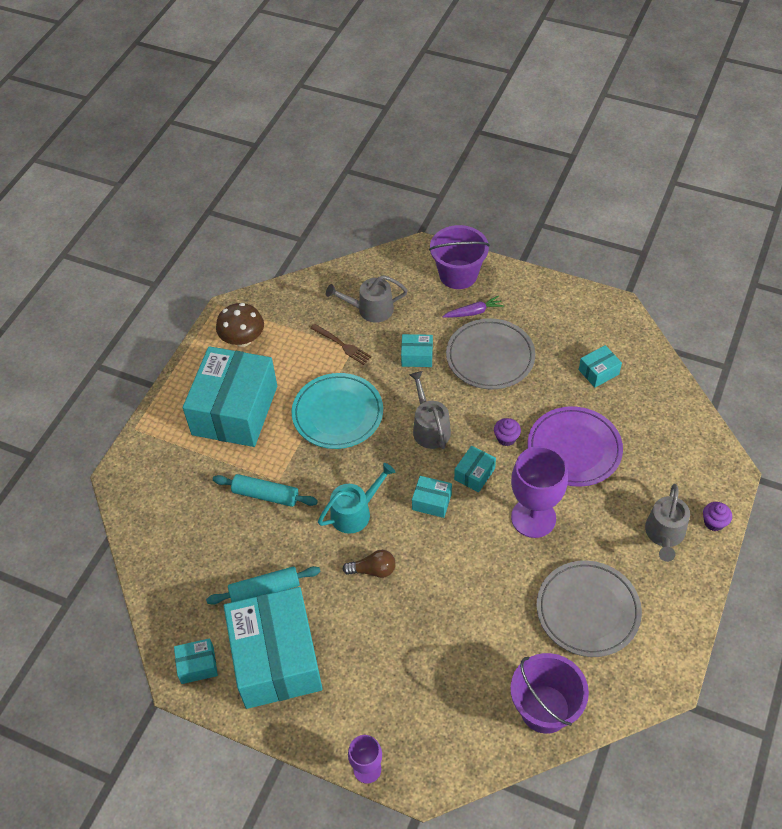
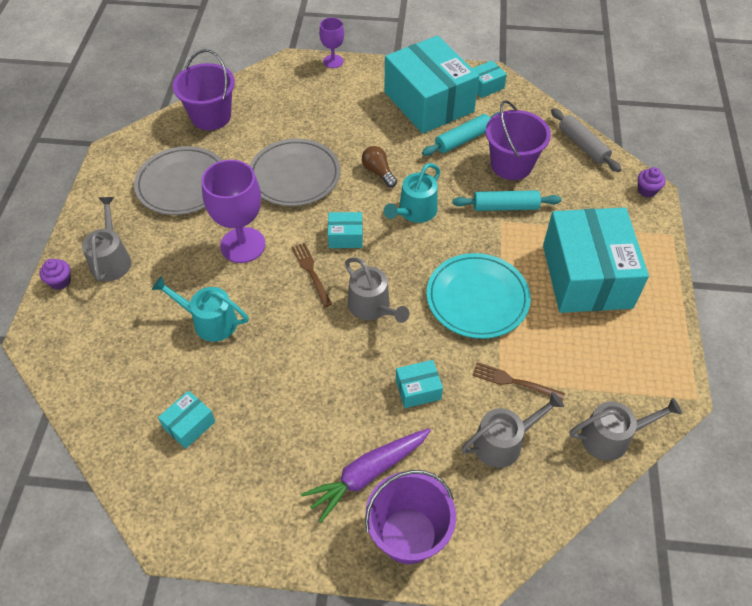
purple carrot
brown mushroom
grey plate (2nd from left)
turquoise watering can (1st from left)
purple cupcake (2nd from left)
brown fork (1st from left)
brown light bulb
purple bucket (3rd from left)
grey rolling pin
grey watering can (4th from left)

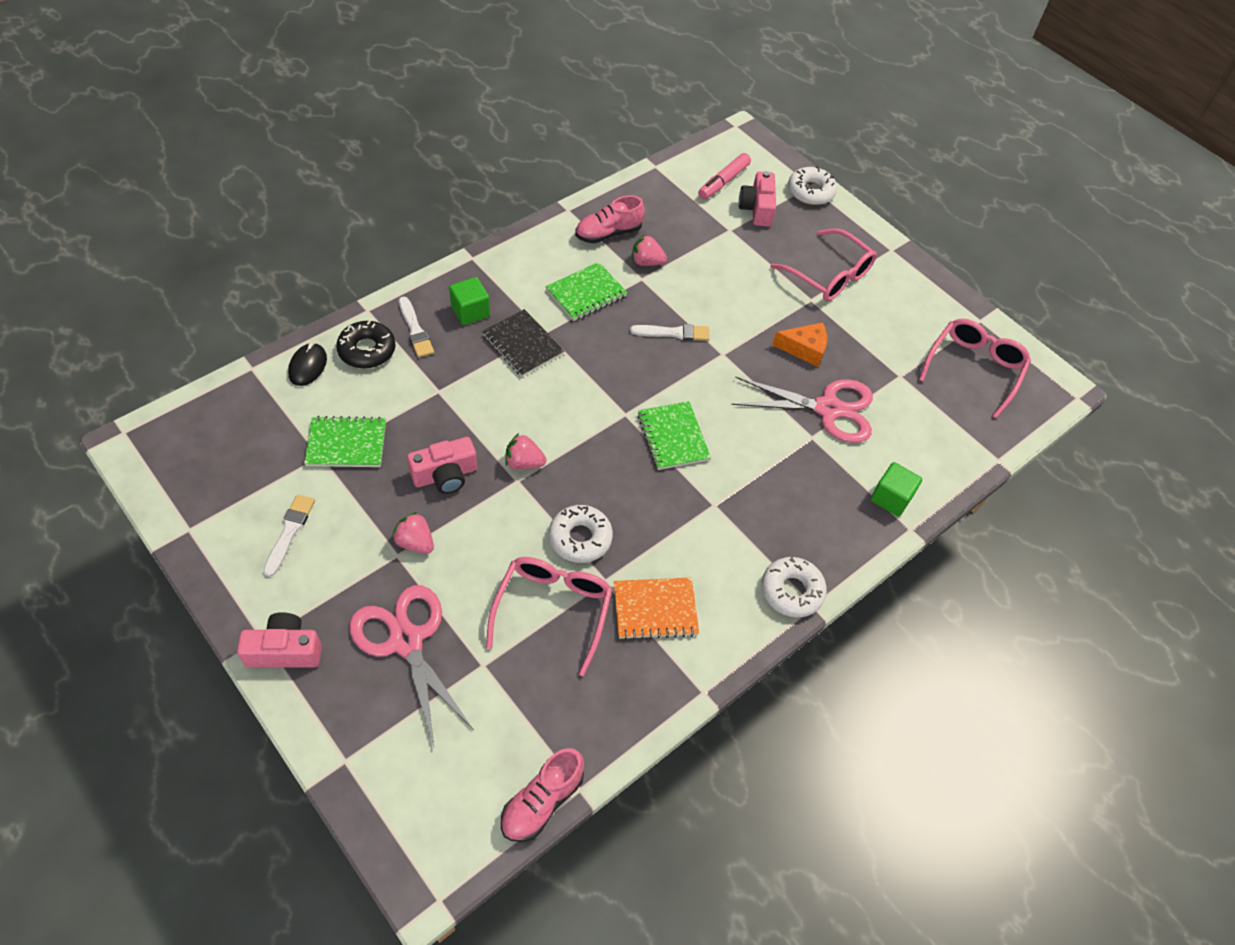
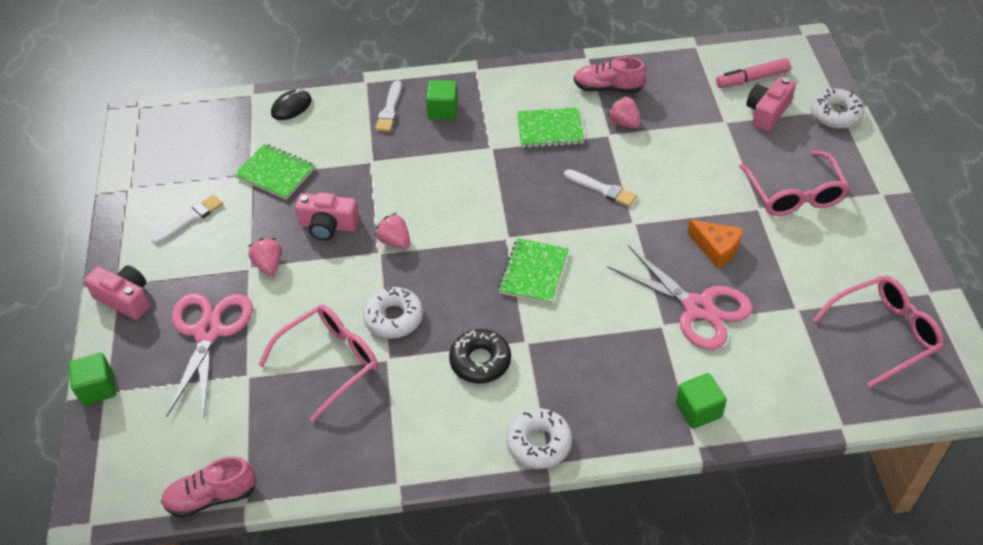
black notebook
black donut
orange notebook
green cube (1st from left)

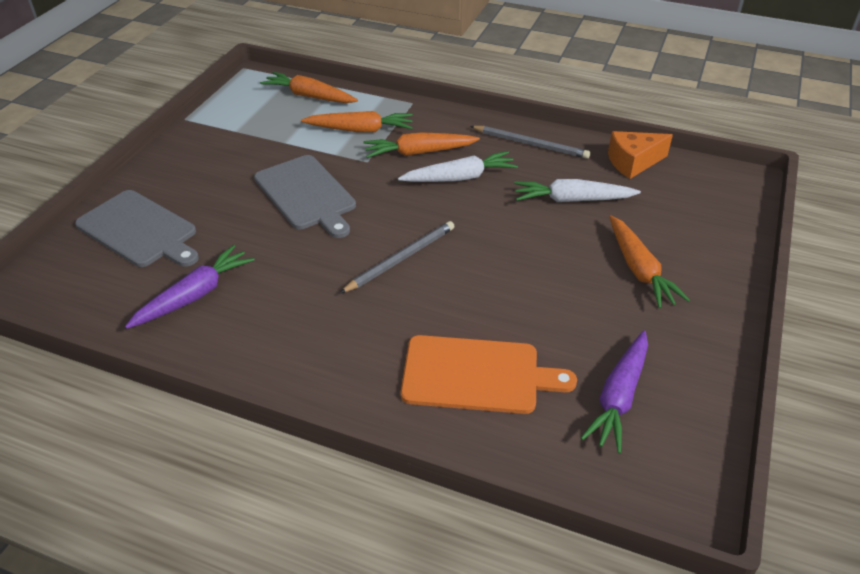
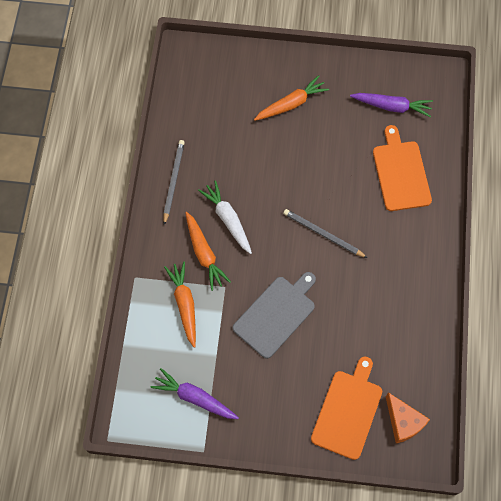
orange carrot (1st from left in the first image)
orange cheese
white carrot (2nd from left in the first image)
orange cutting board (1st from left)
purple carrot (1st from left)

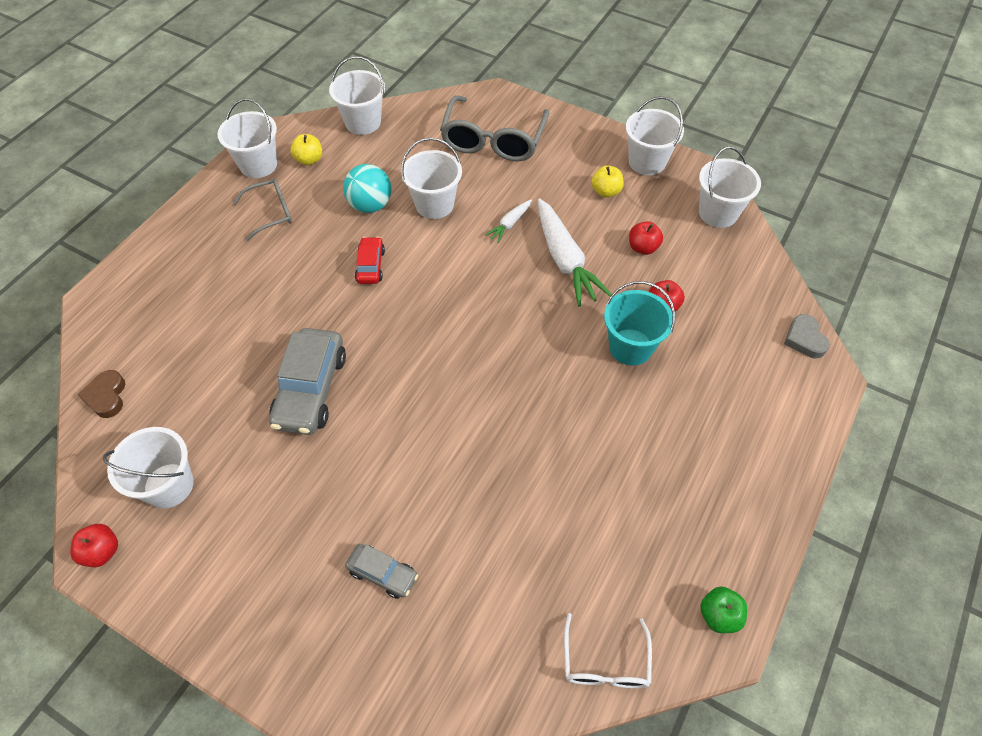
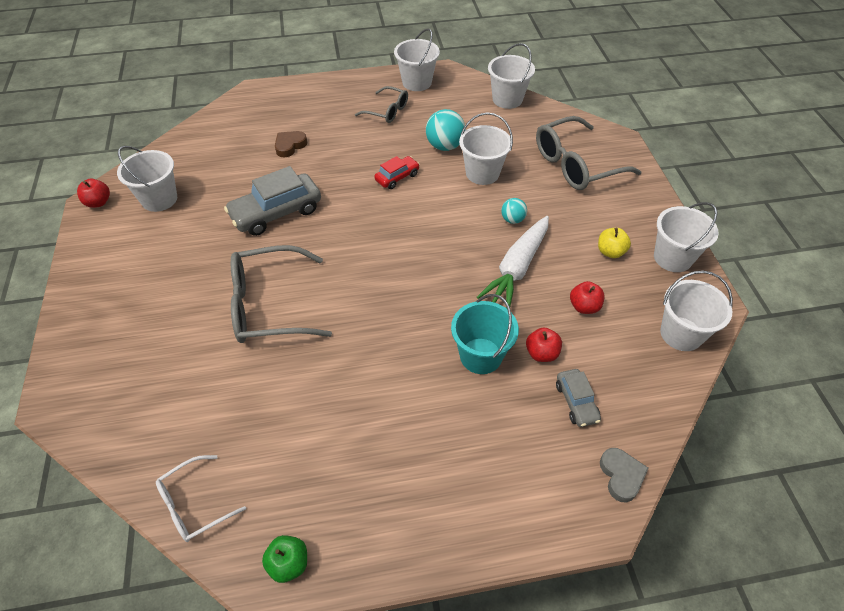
yellow apple (1st from left in the first image)
turquoise ball (2nd from left)
grey heart
brown heart
grey car (2nd from left)
grey glasses (1st from left)

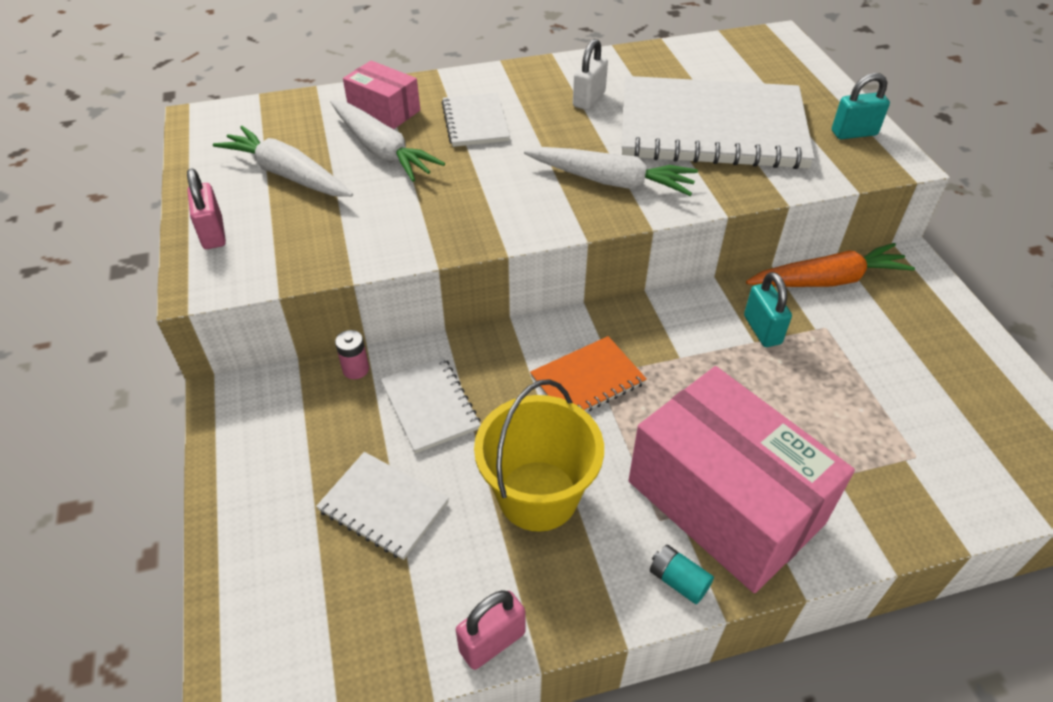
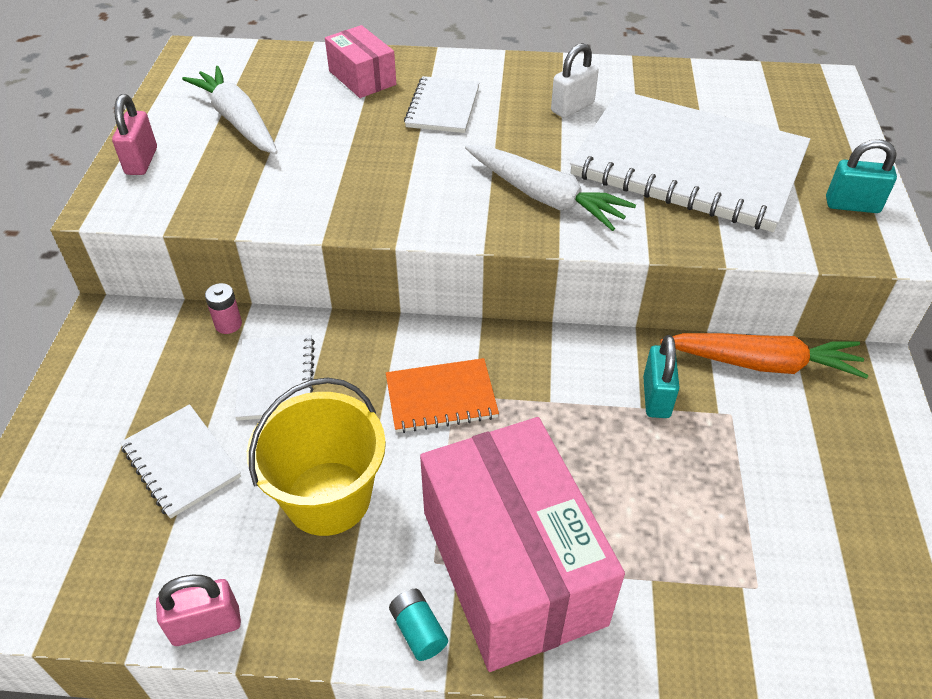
white carrot (2nd from left in the first image)

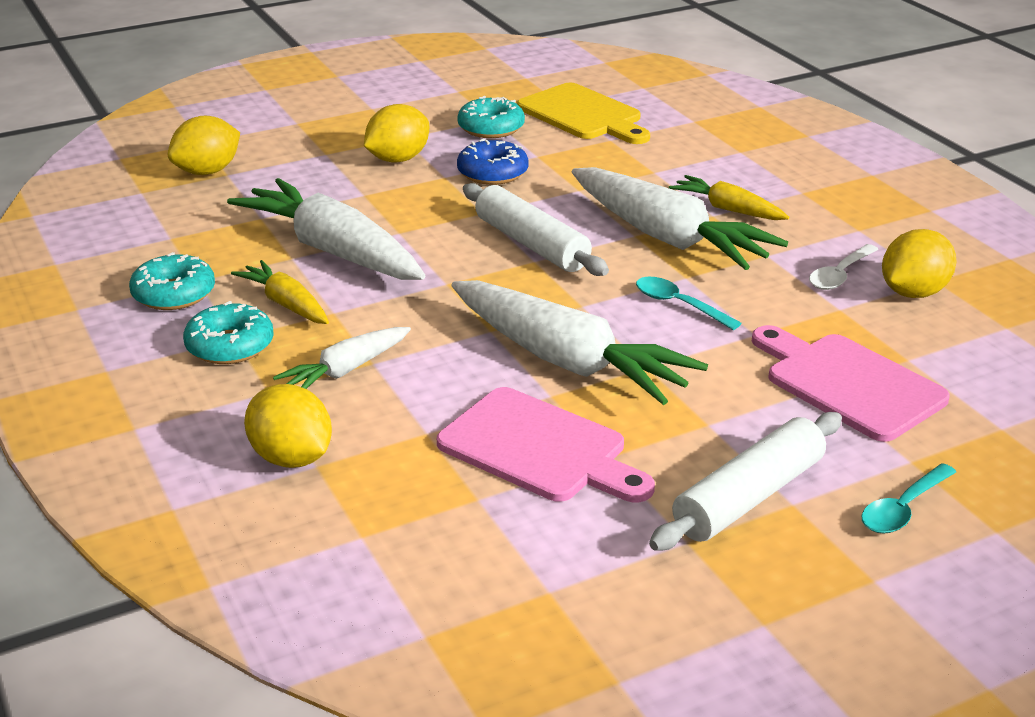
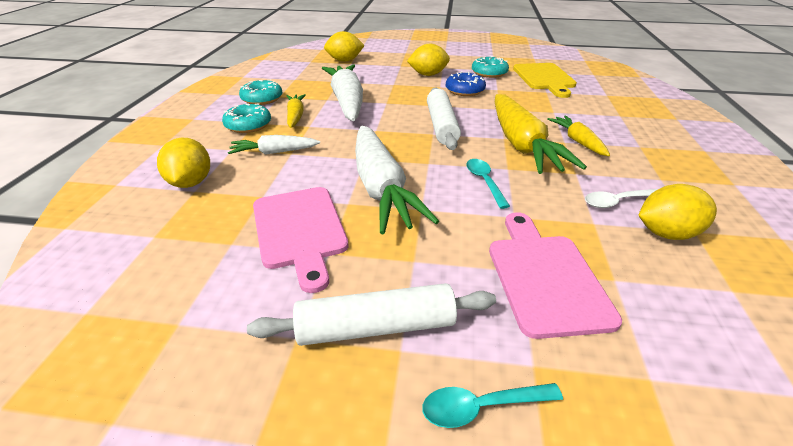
yellow carrot (2nd from left)

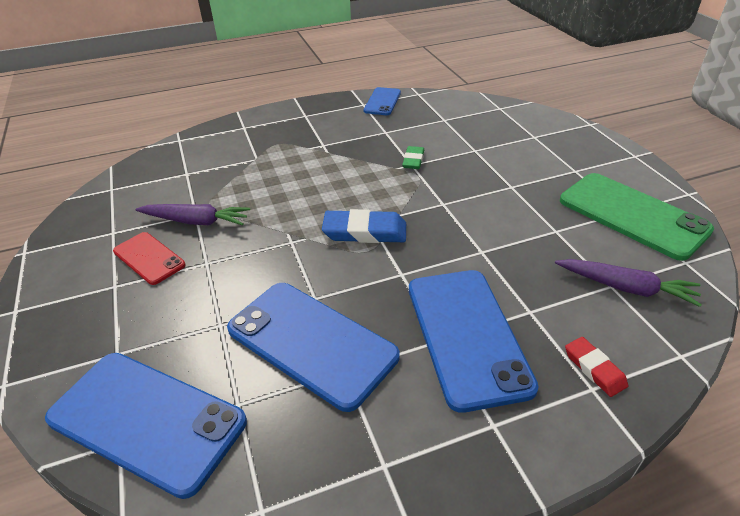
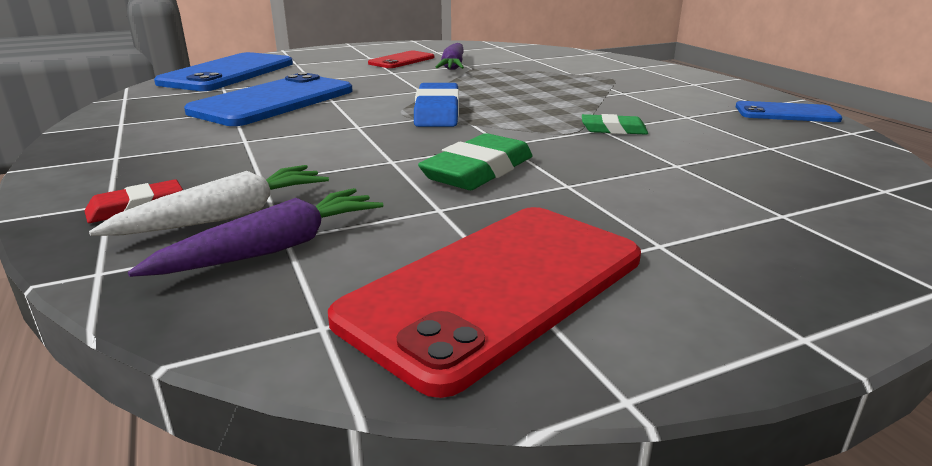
red phone (2nd from left)
purple carrot (1st from left)
blue phone (4th from left in the first image)
green eraser (1st from left)
white carrot

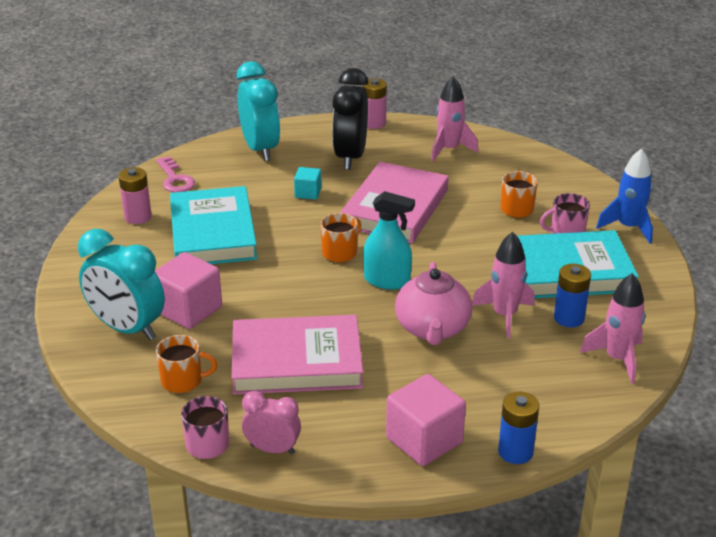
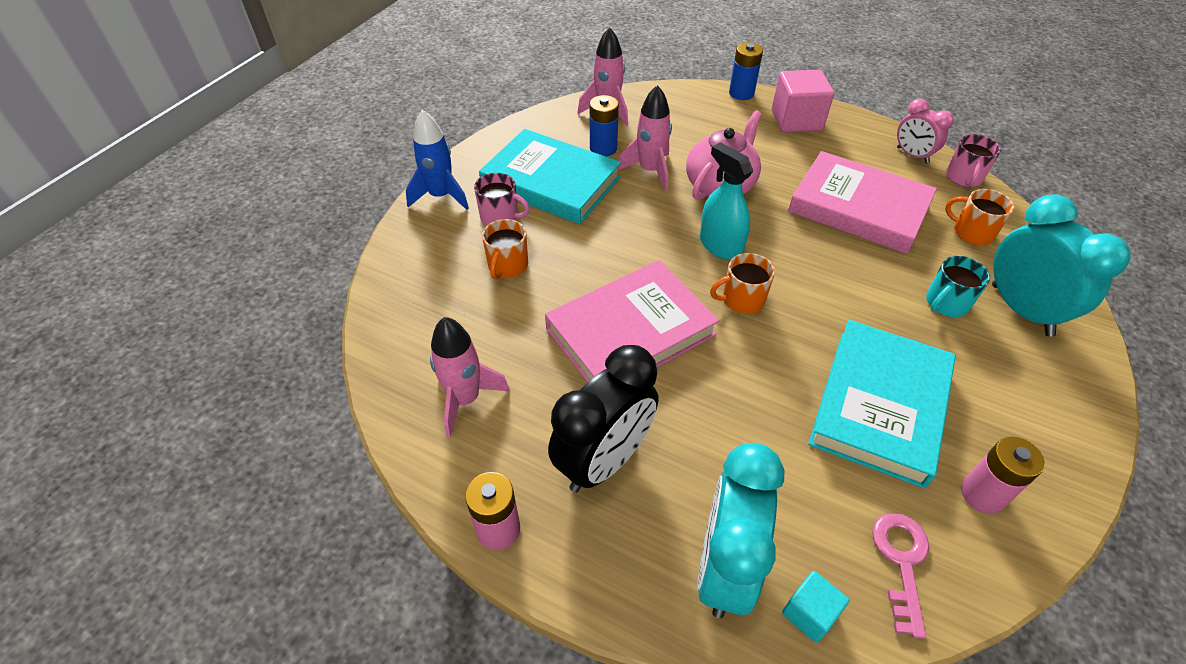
turquoise cube
turquoise mug

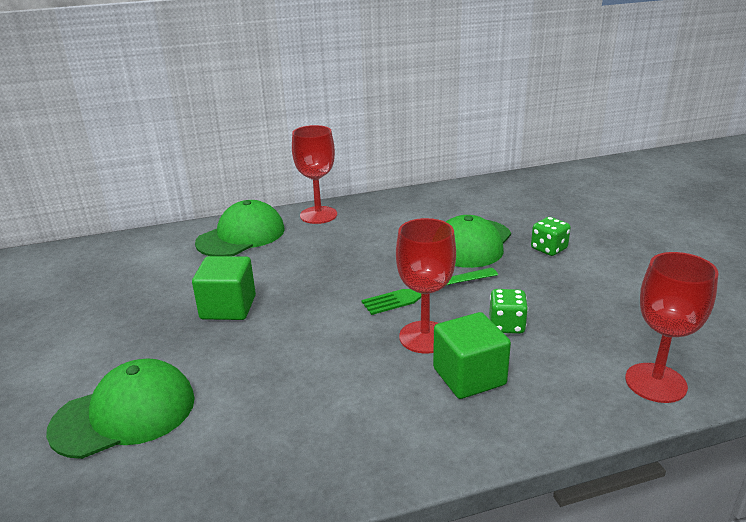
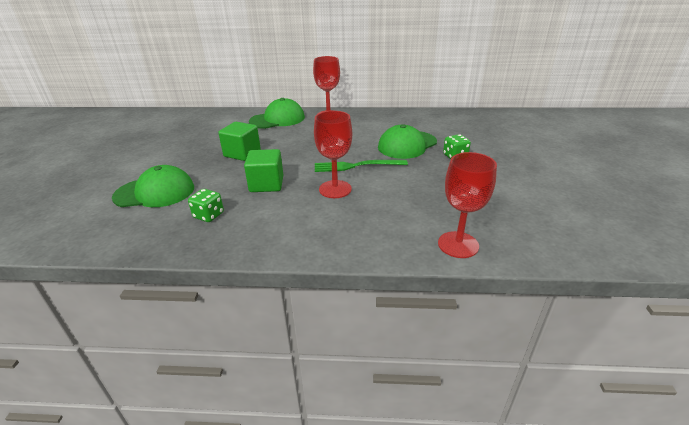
green dice (1st from left)
green cube (2nd from left)

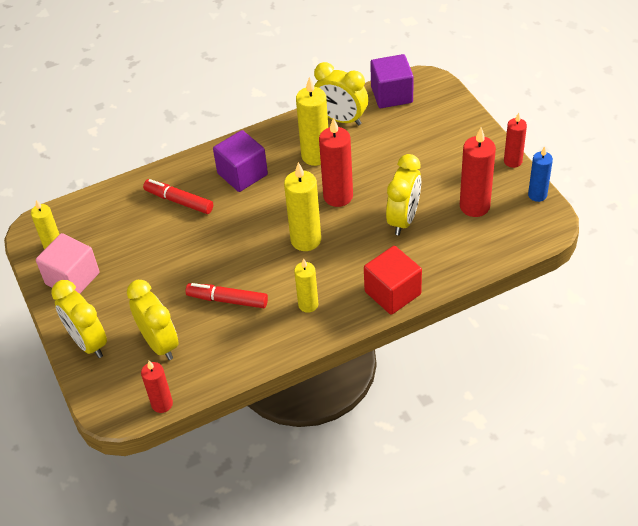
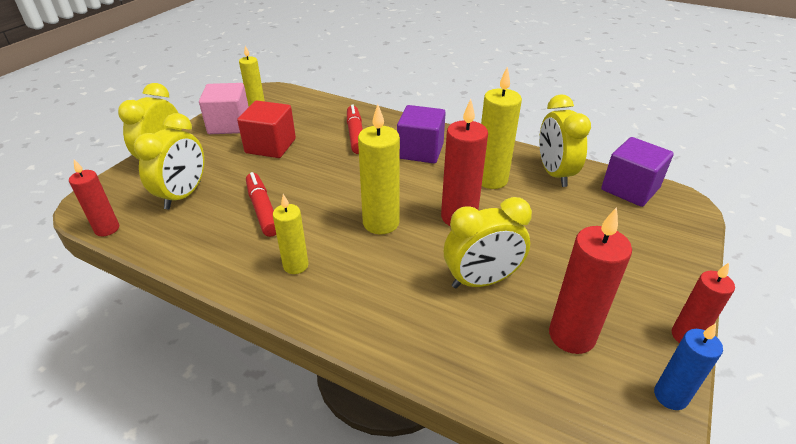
red cube

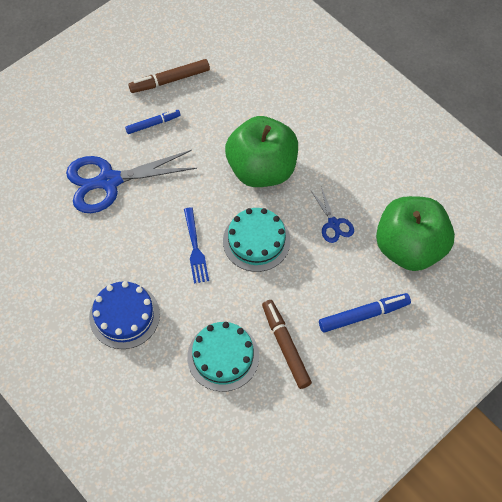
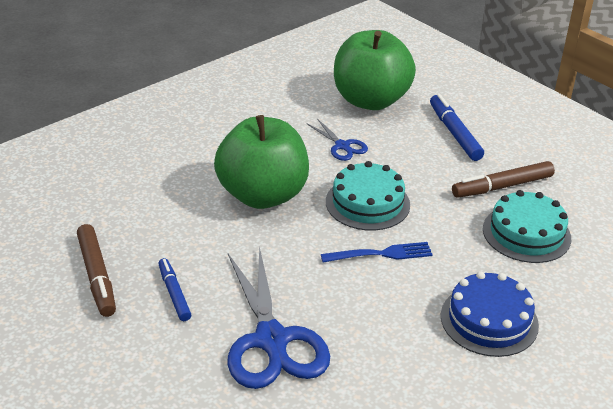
blue scissors (2nd from left)

